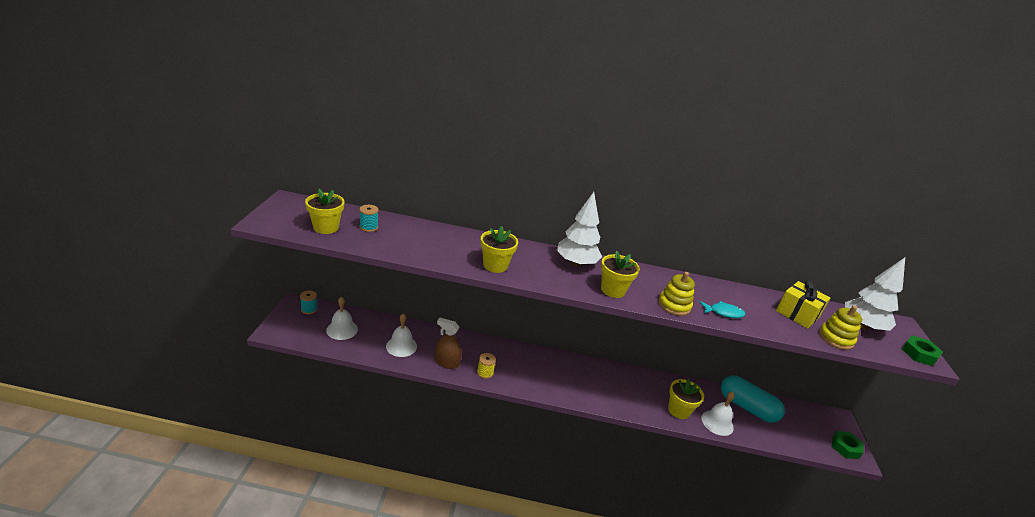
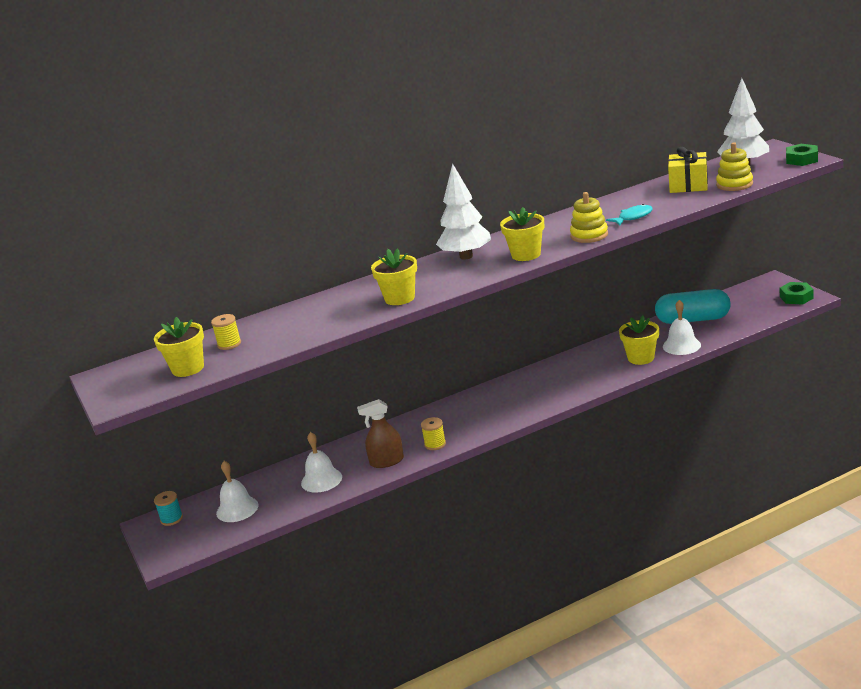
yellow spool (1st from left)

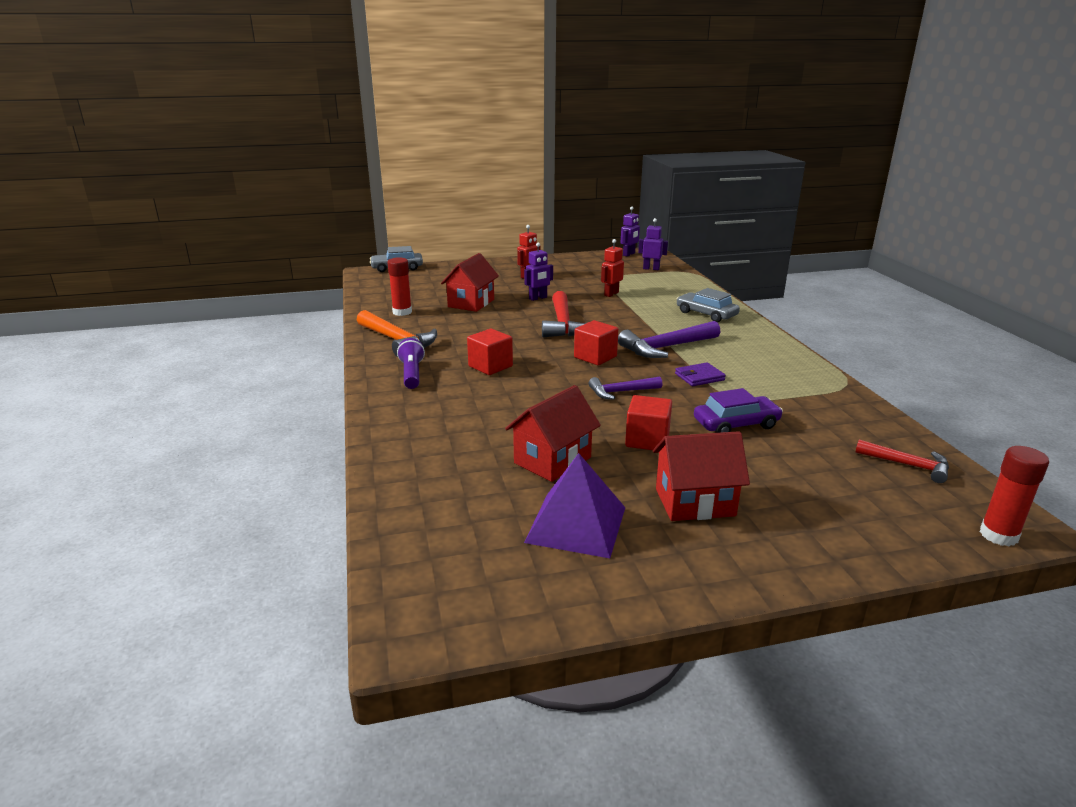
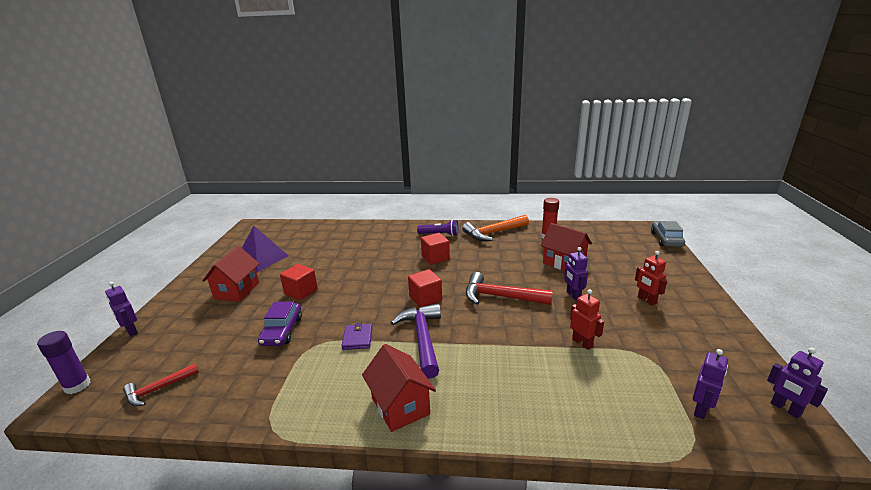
grey car (2nd from left in the first image)
purple hammer (1st from left in the first image)
red house (2nd from left)
purple glue stick
purple robot (1st from left)

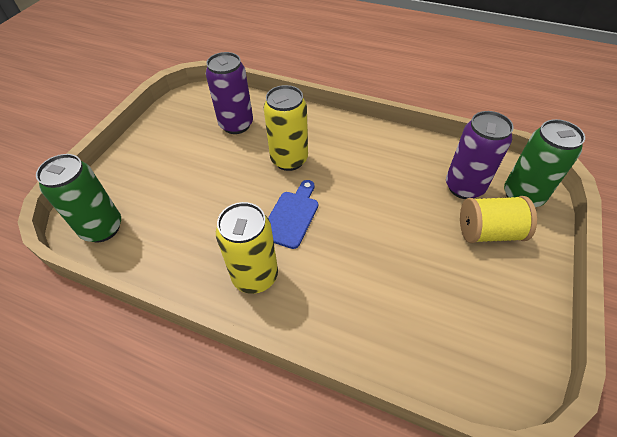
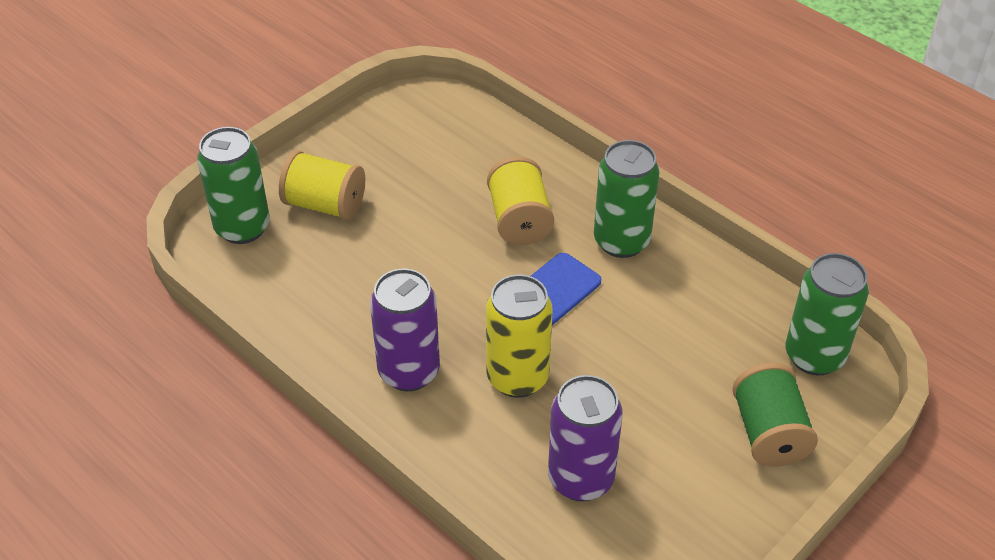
purple can (1st from left)
green can (2nd from left)
yellow spool (2nd from left)
green spool

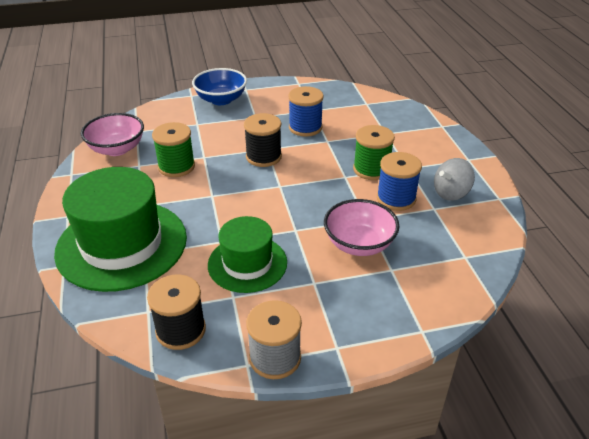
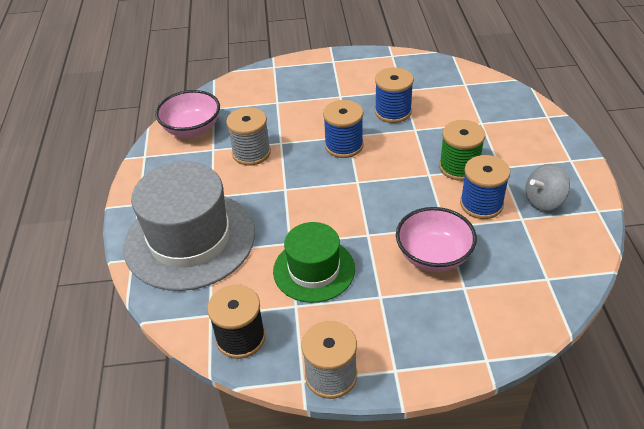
blue bowl
blue spool (1st from left)
grey spool (1st from left)
grey hat

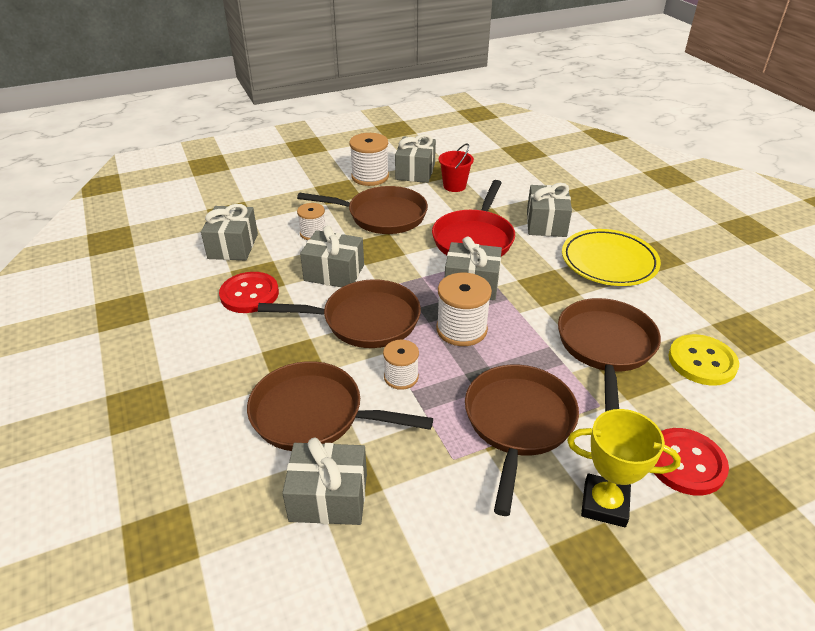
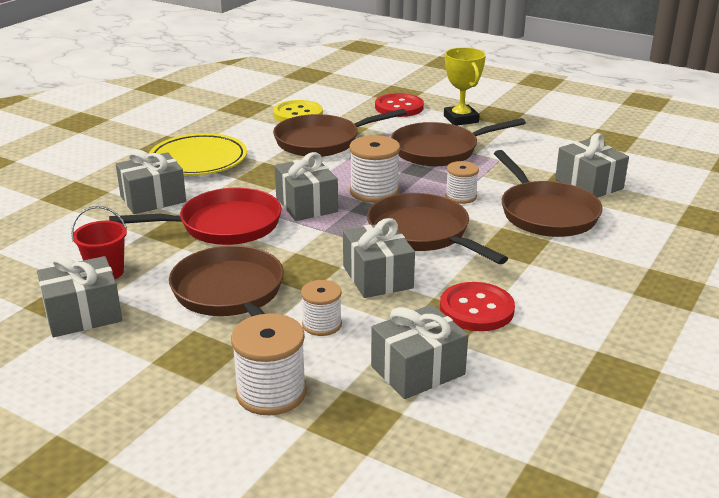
white spool (1st from left)

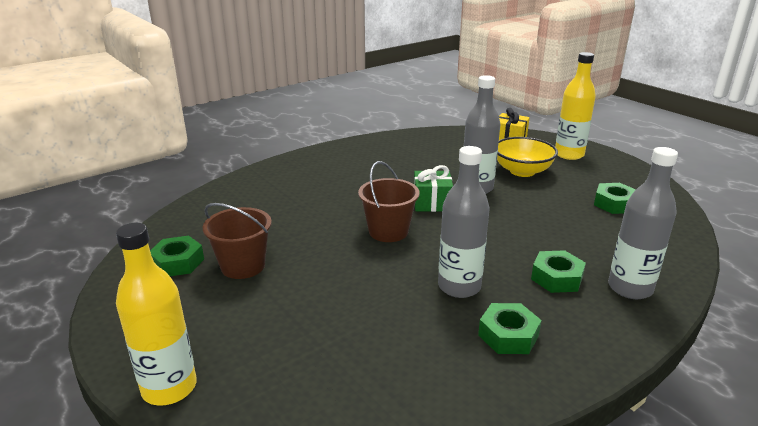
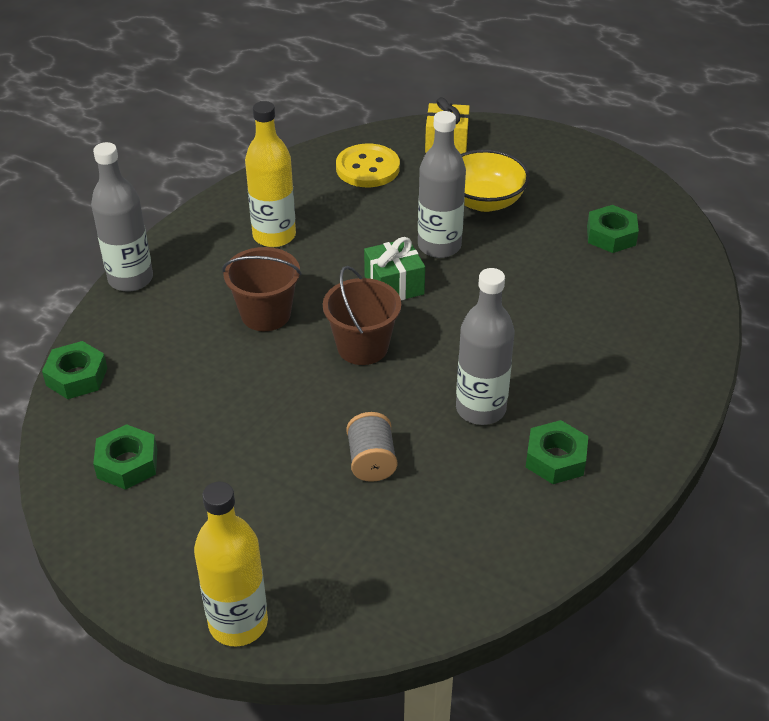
yellow bottle (2nd from left)
grey bottle (1st from left)
brown bucket (1st from left)
green nut (1st from left)
yellow button
grey spool

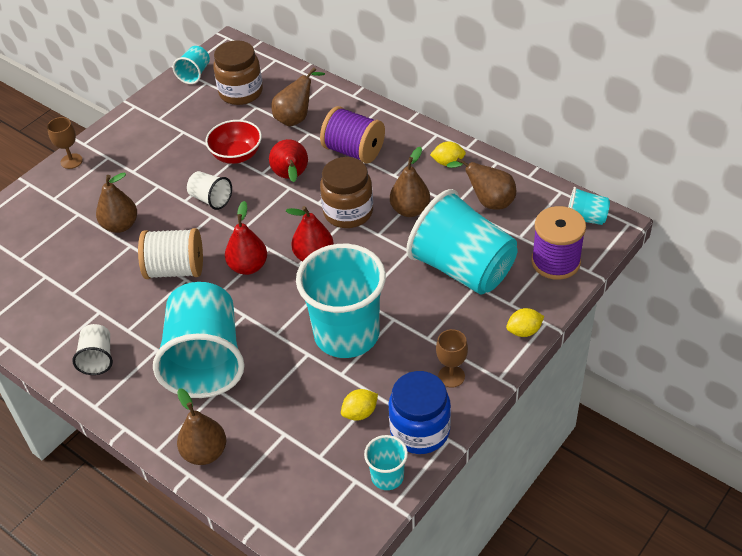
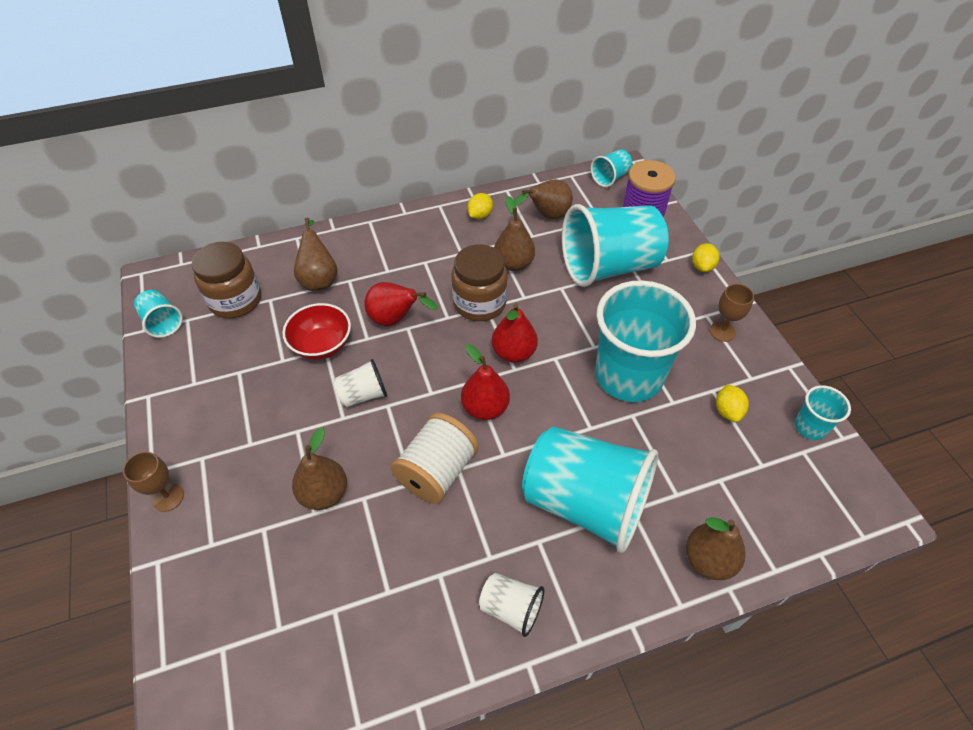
purple spool (1st from left in the first image)
blue jar

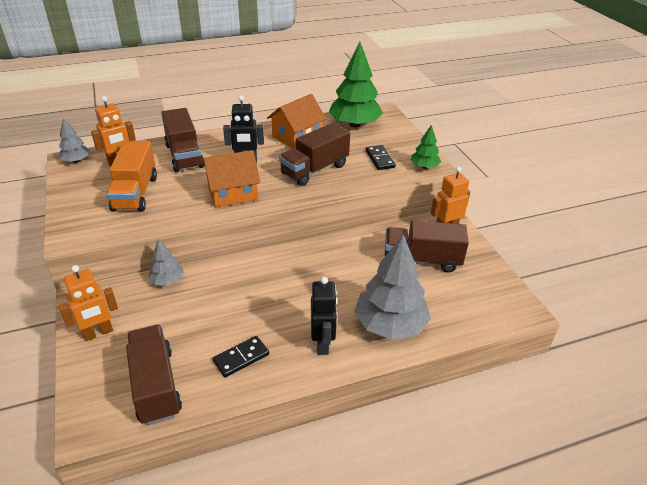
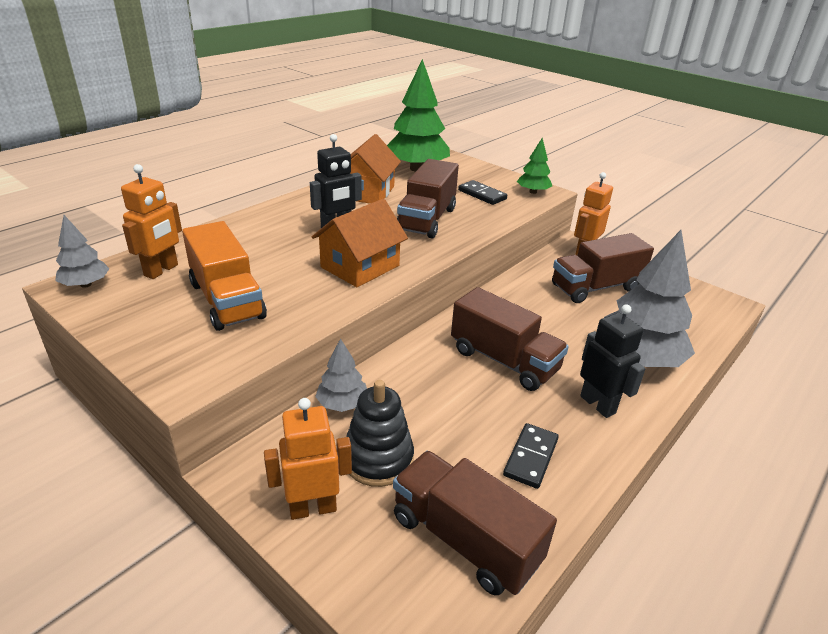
brown truck (3rd from left)
orange robot (2nd from left)
black stacking toy

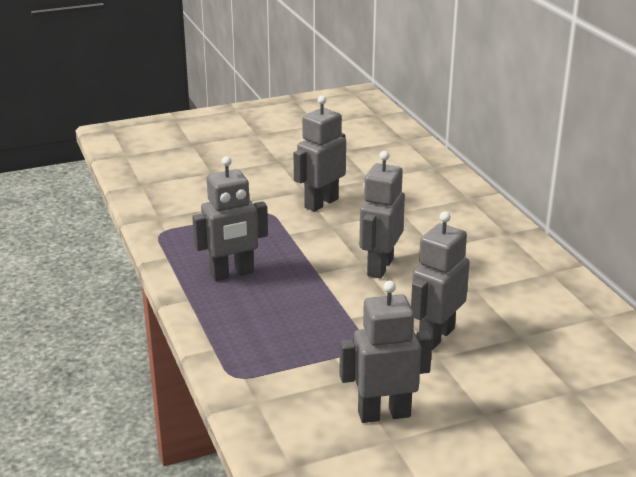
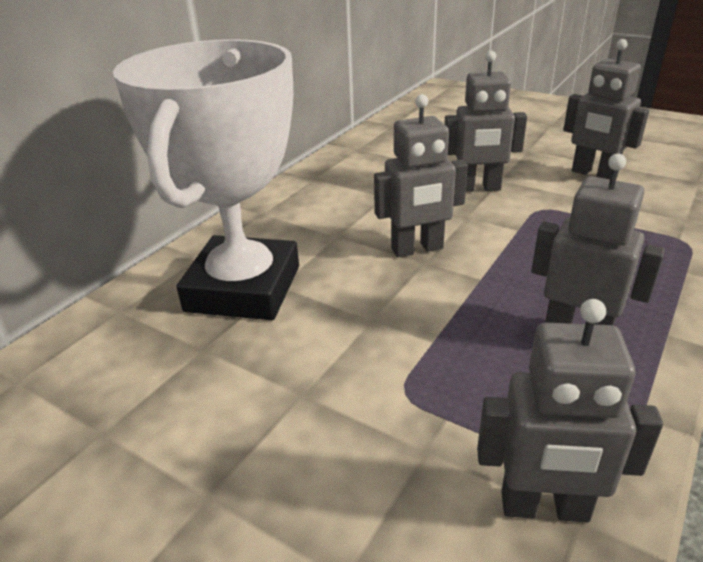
grey robot (3rd from left)
white trophy

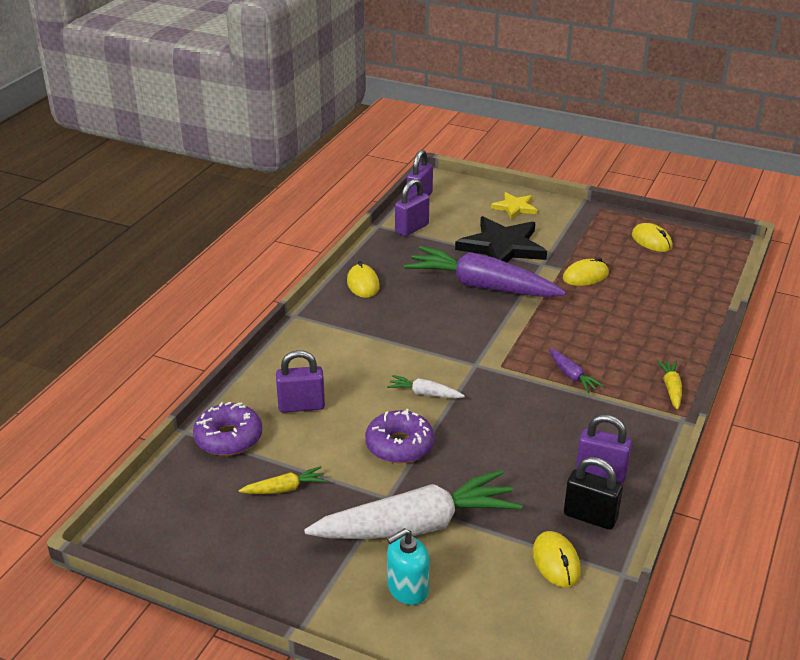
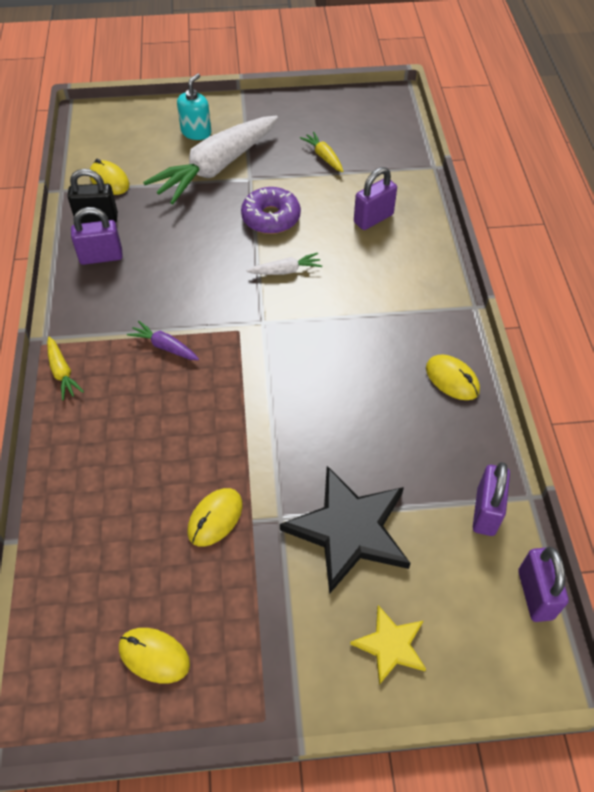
purple carrot (1st from left in the first image)
purple donut (1st from left in the first image)
yellow carrot (2nd from left)

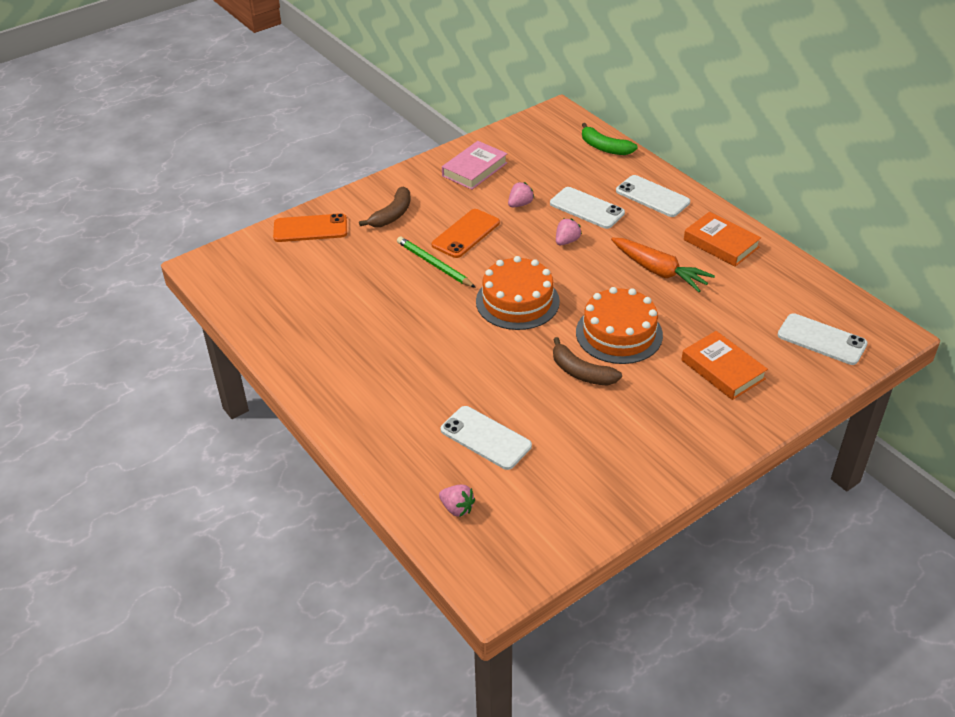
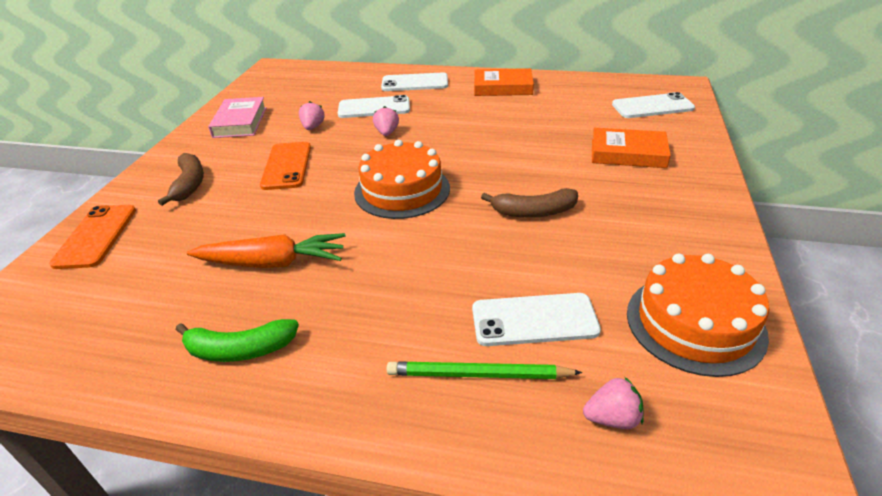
green banana
orange phone (1st from left)
green pencil
orange carrot
orange cake (2nd from left)

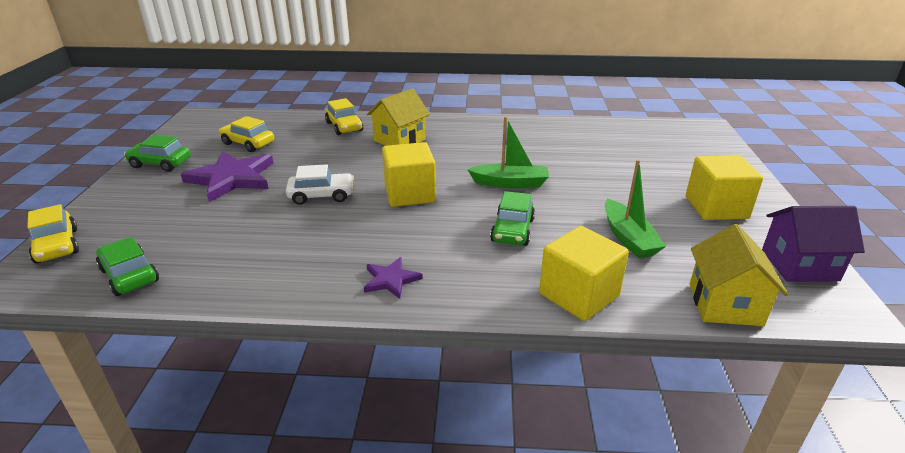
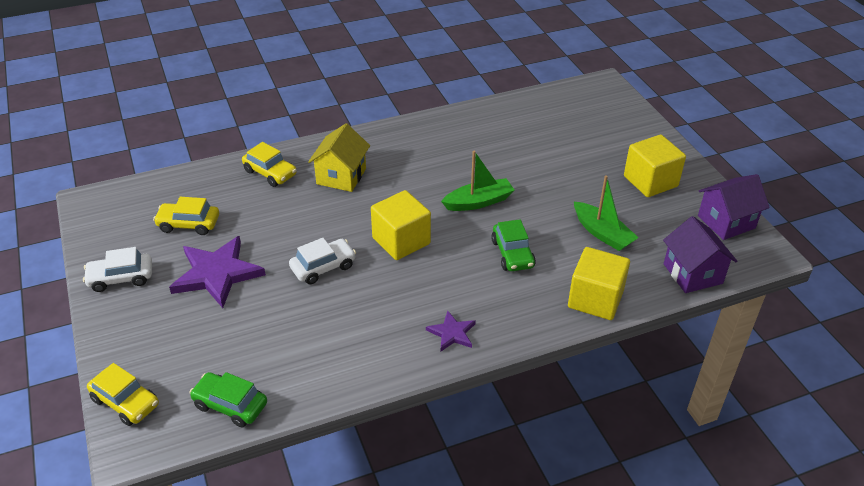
white car (1st from left)
purple house (1st from left)

